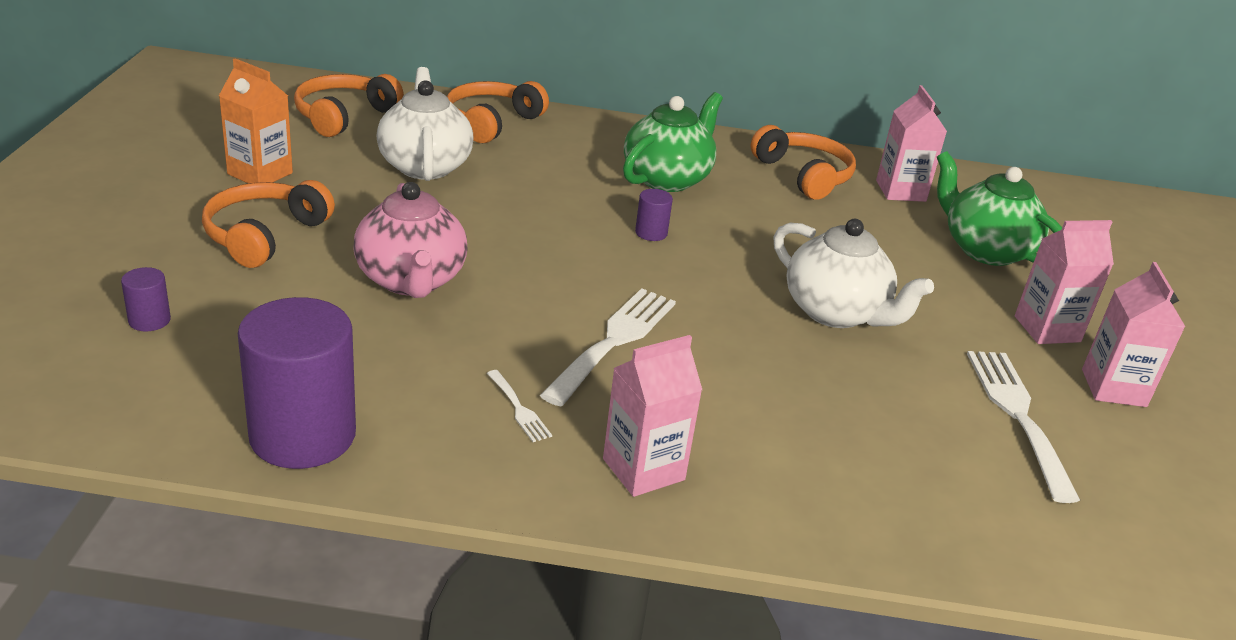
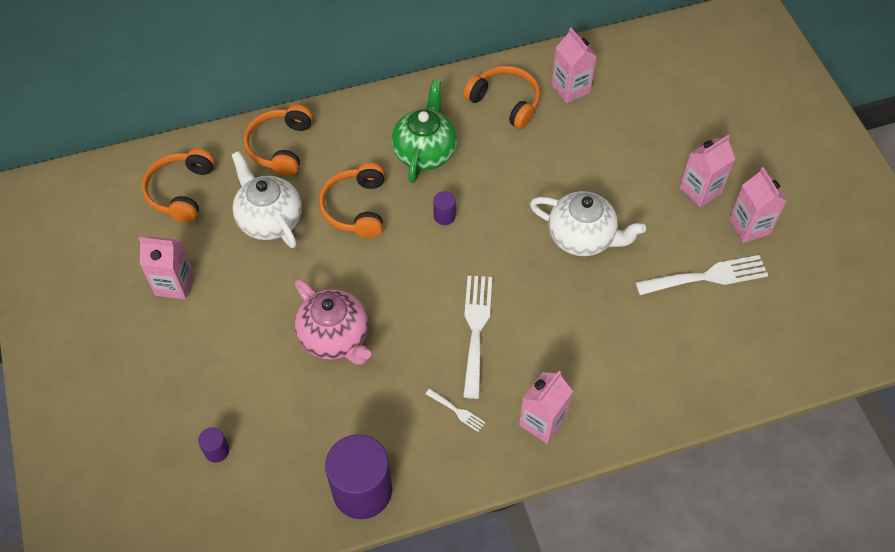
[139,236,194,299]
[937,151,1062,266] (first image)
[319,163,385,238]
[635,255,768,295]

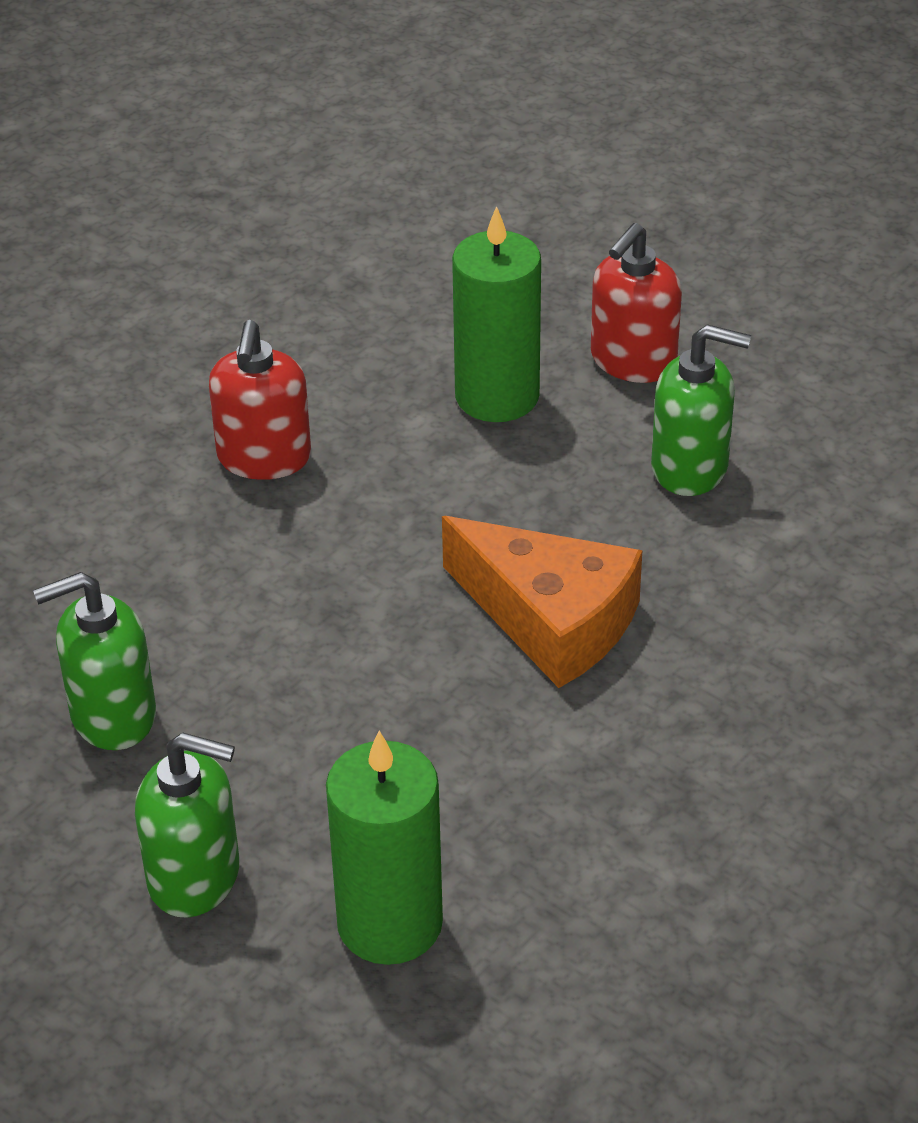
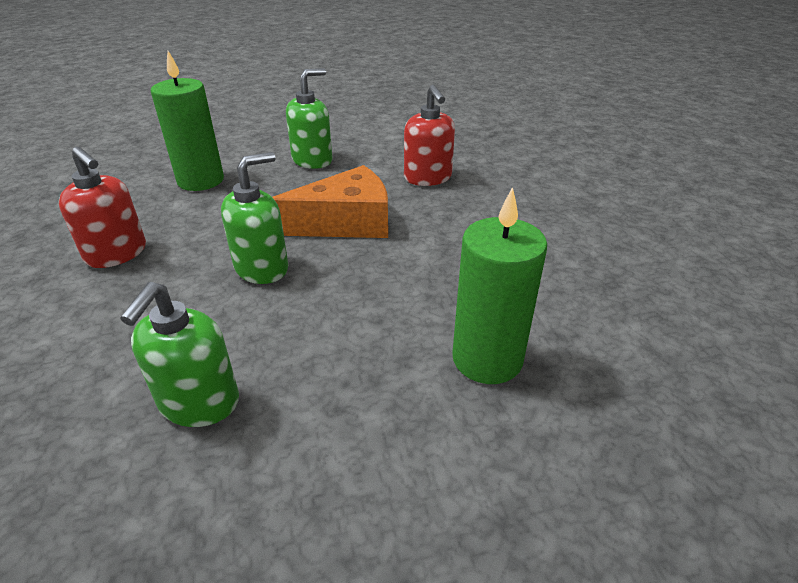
[404,85,455,186]
[221,152,289,284]

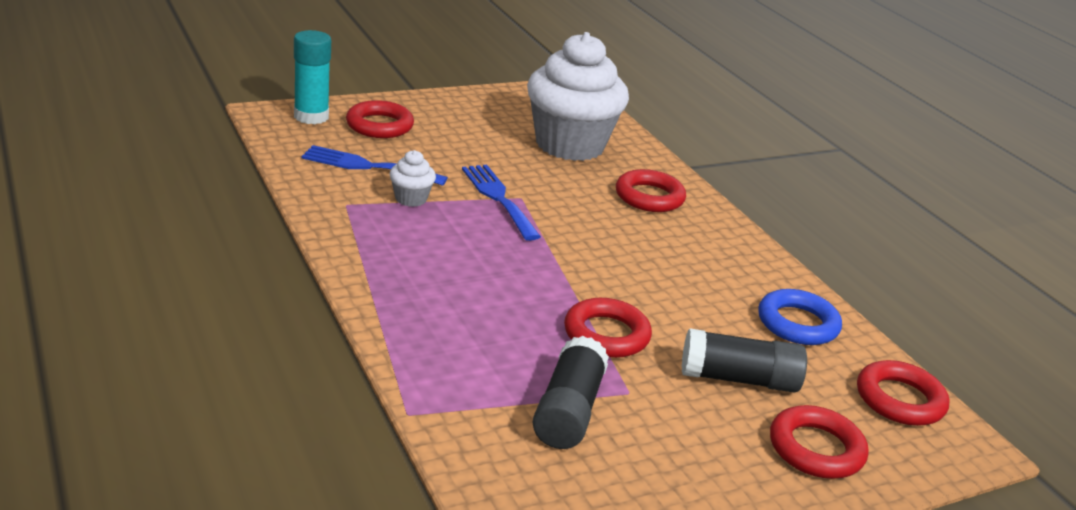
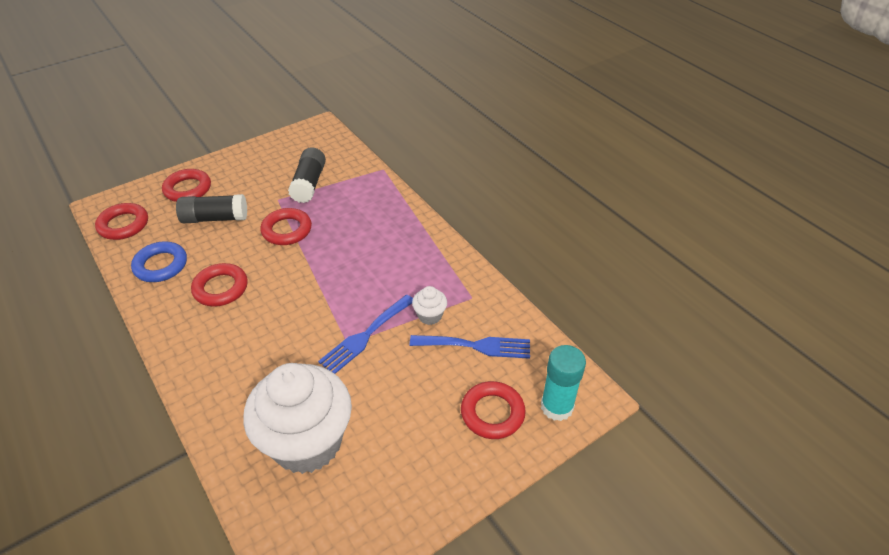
[318,295,413,374]
[191,263,248,307]

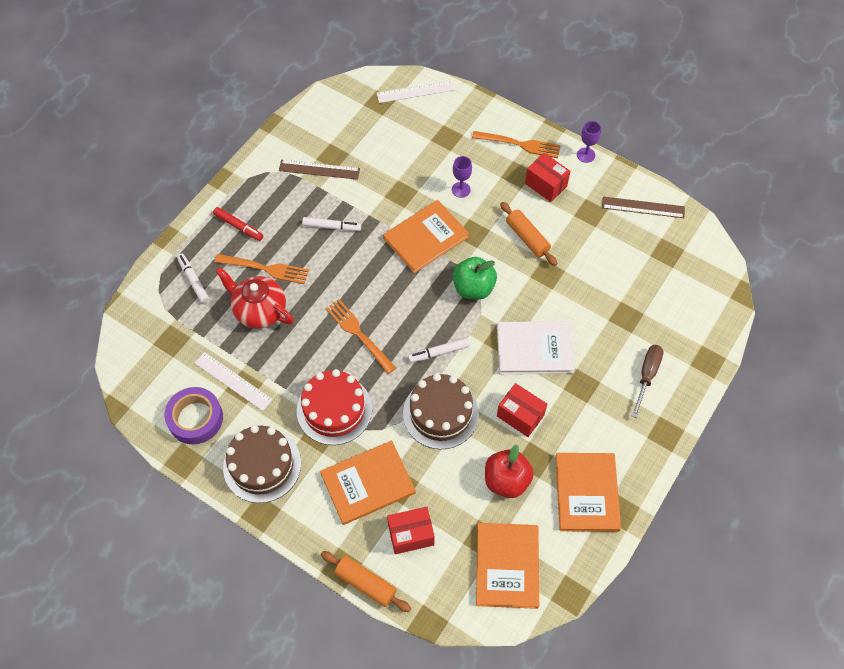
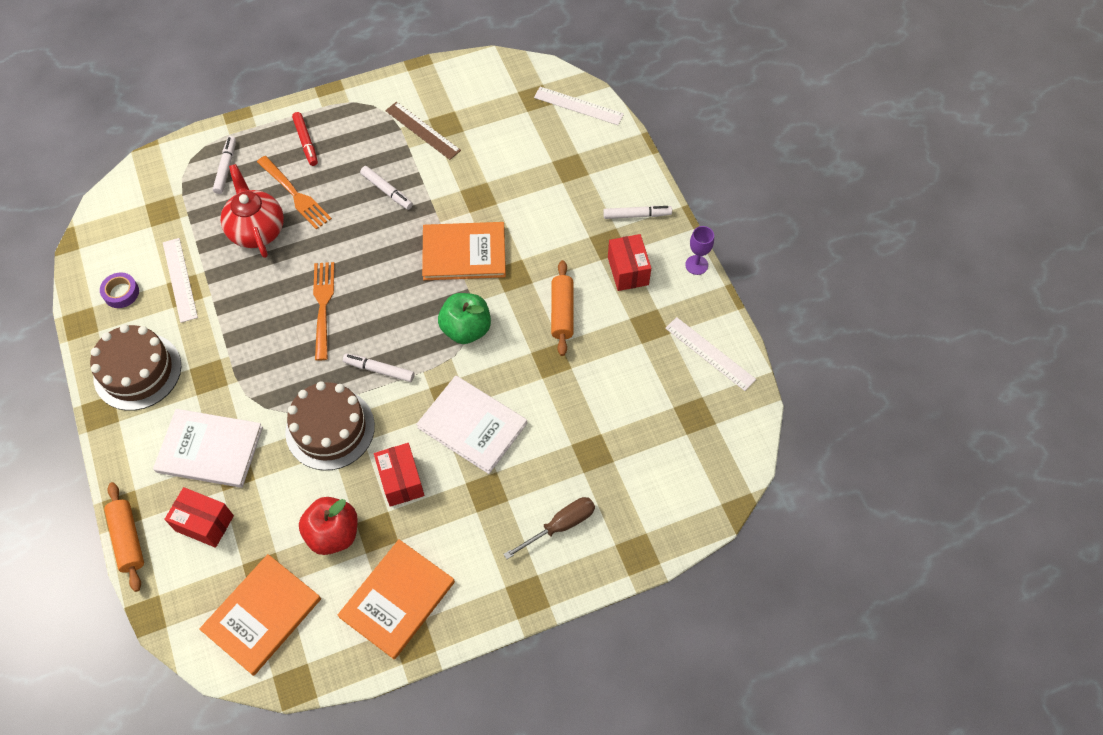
[603,206,672,219]
[452,156,472,198] (first image)
[665,317,756,391]
[297,369,372,445] (first image)
[100,272,139,308]
[153,409,263,488]

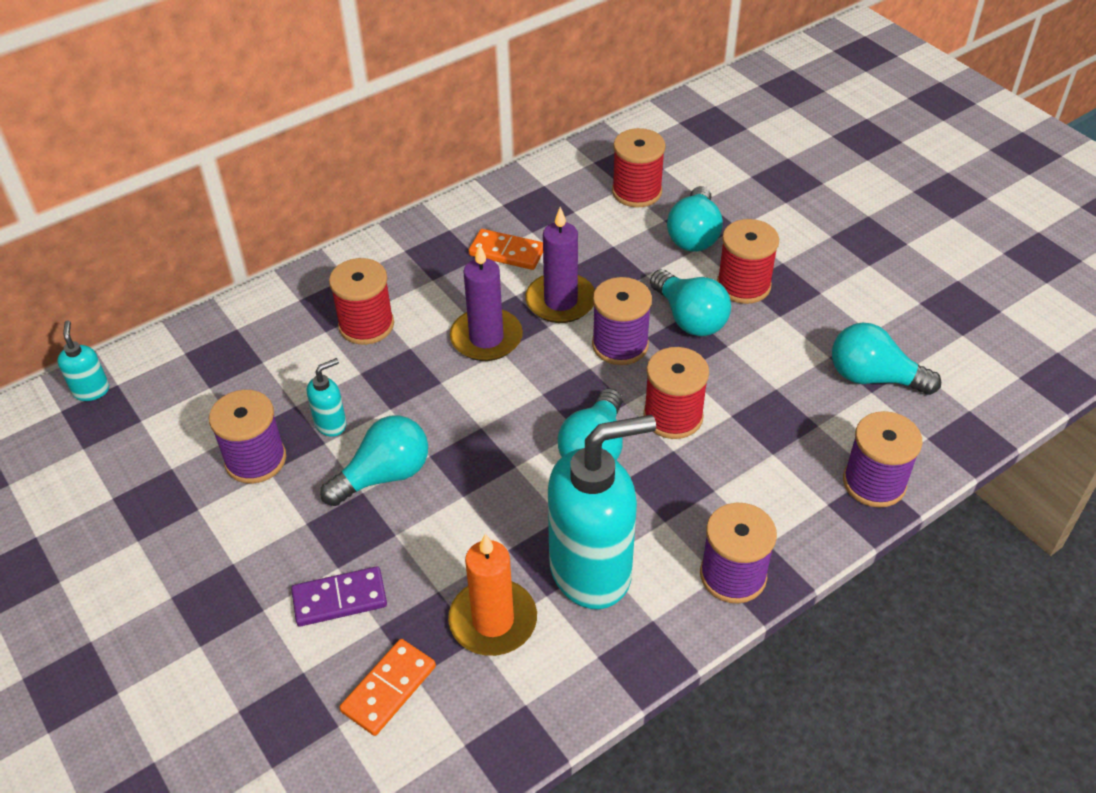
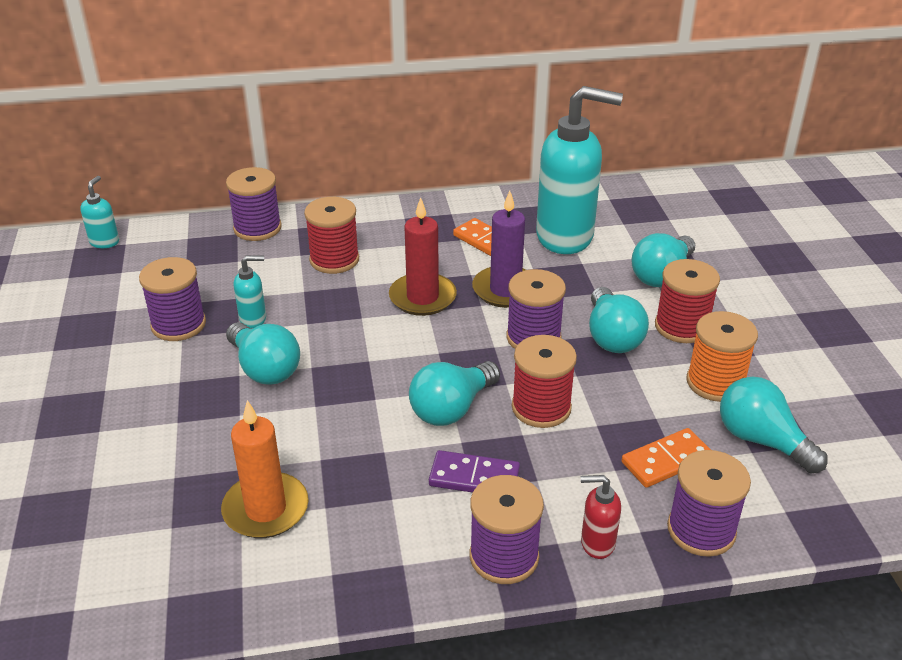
[612,128,666,208] (first image)
[389,197,457,316]
[226,322,300,384]
[536,86,623,254]
[429,450,520,493]
[621,428,711,488]
[226,167,282,241]
[687,311,758,402]
[581,475,621,559]

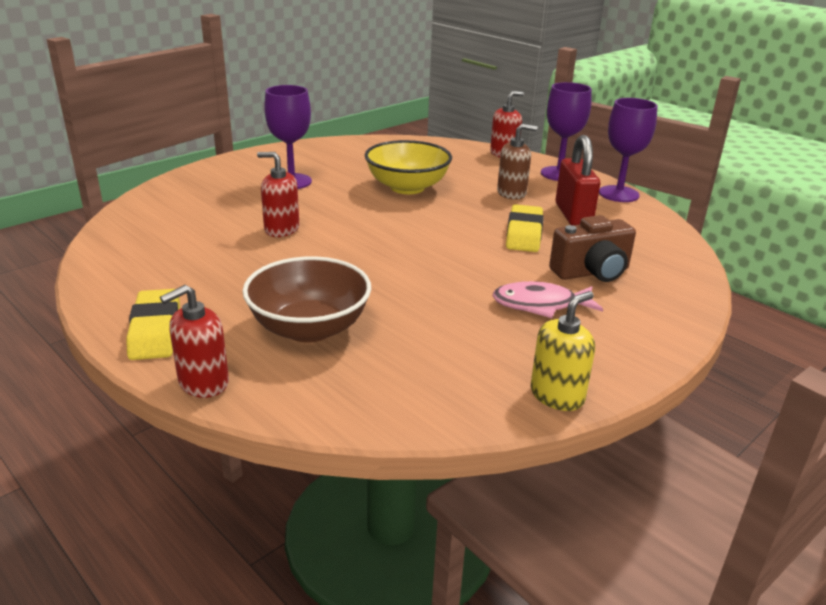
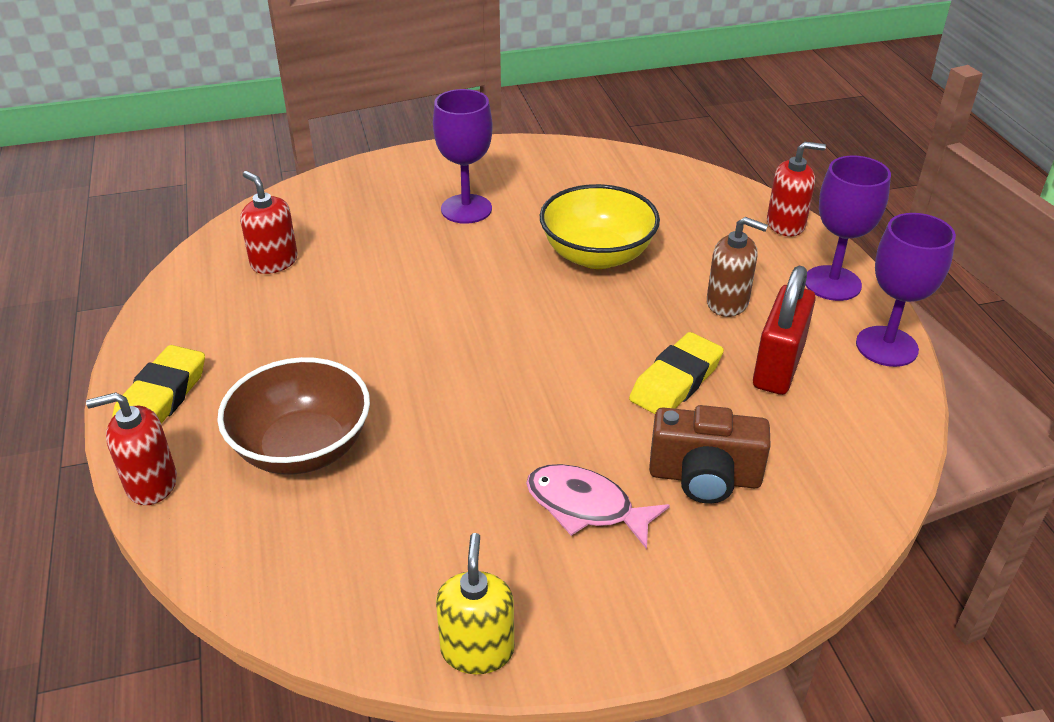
[240,171,298,274]
[436,533,514,674]

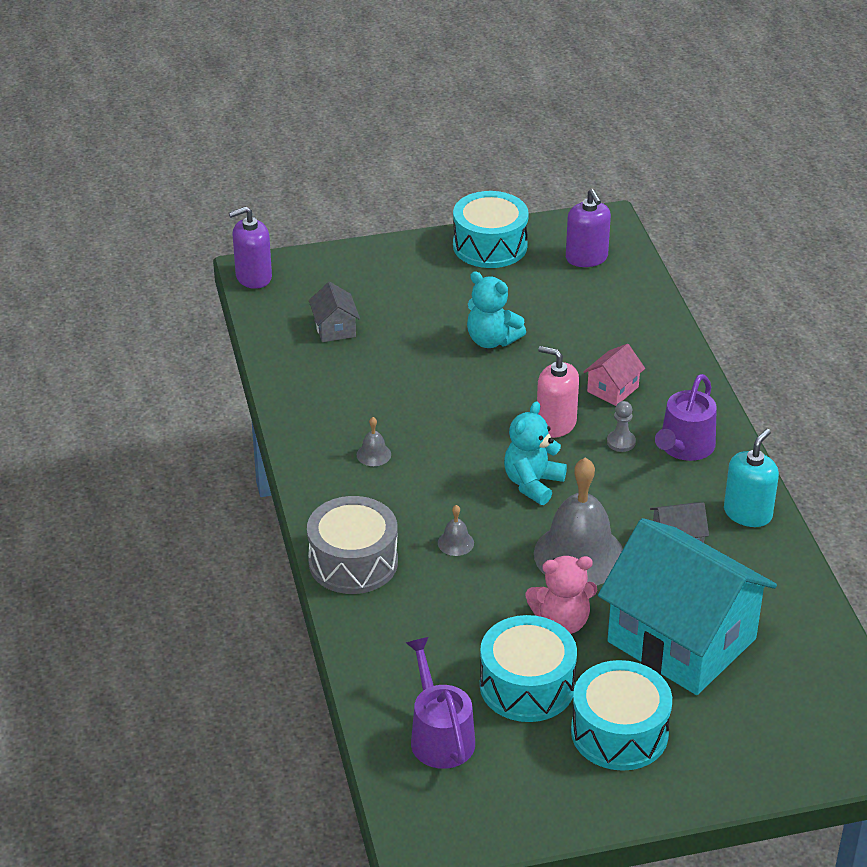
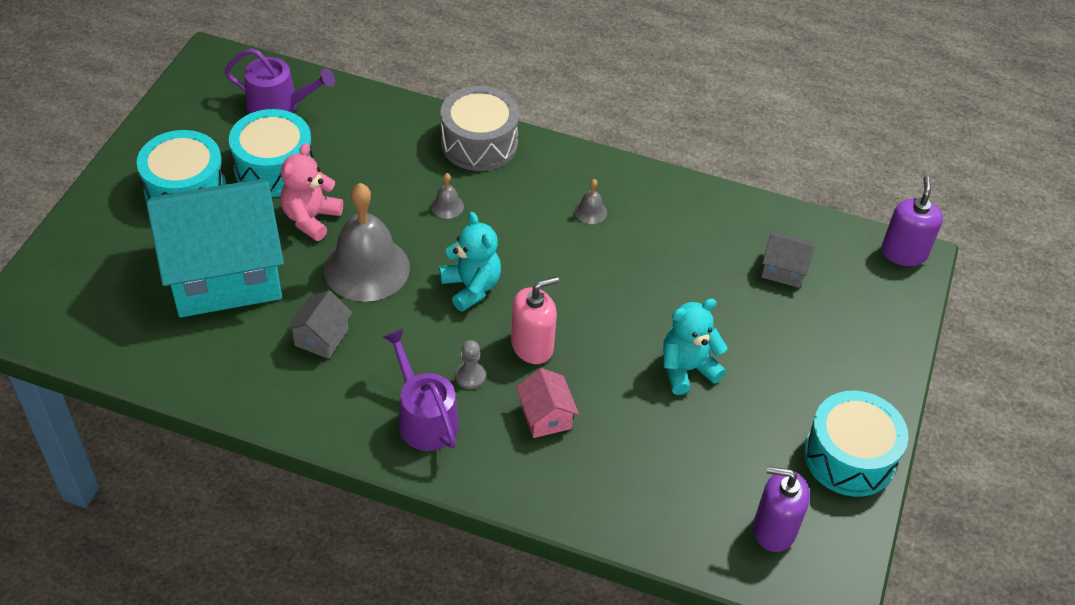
[724,429,779,527] (first image)

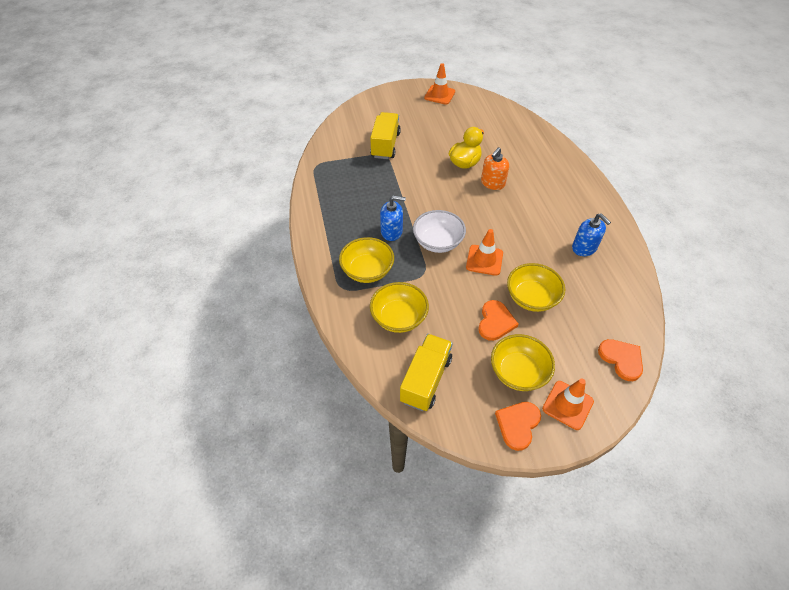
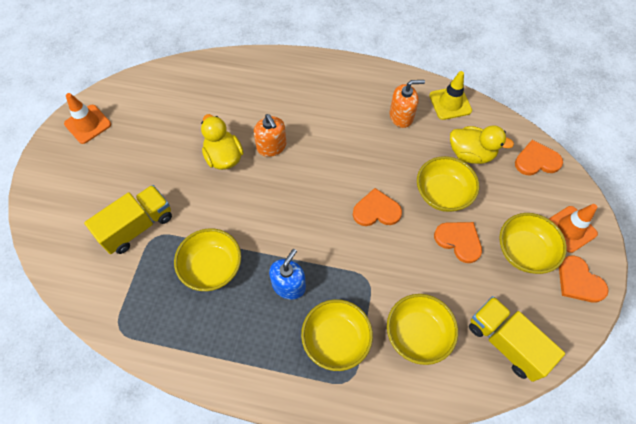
[84,185,172,254]
[413,210,466,253] (first image)
[390,80,425,128]
[353,188,402,226]
[429,71,472,120]
[450,125,514,164]
[174,228,241,291]

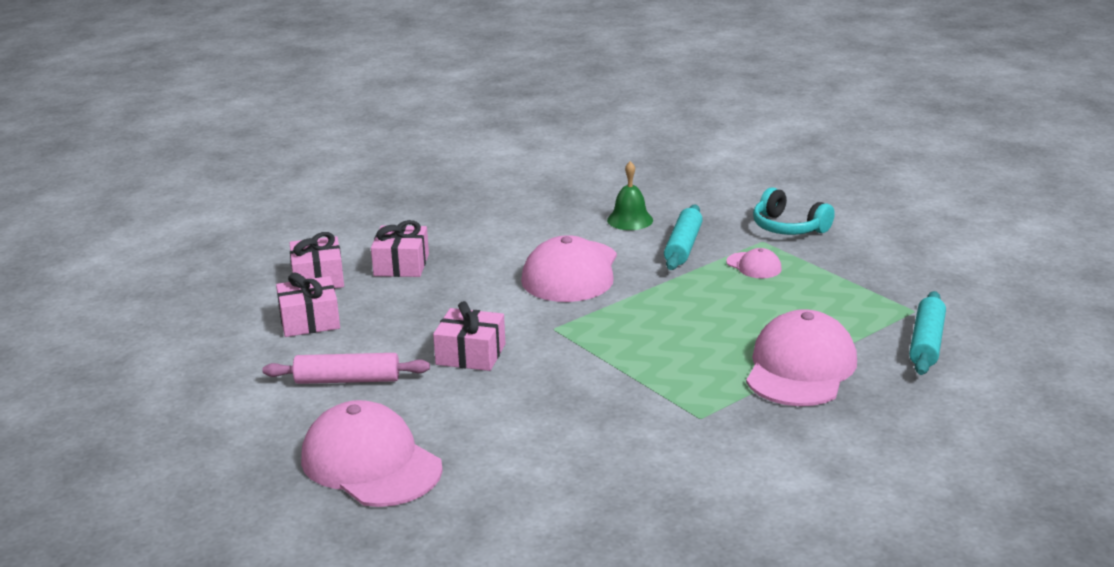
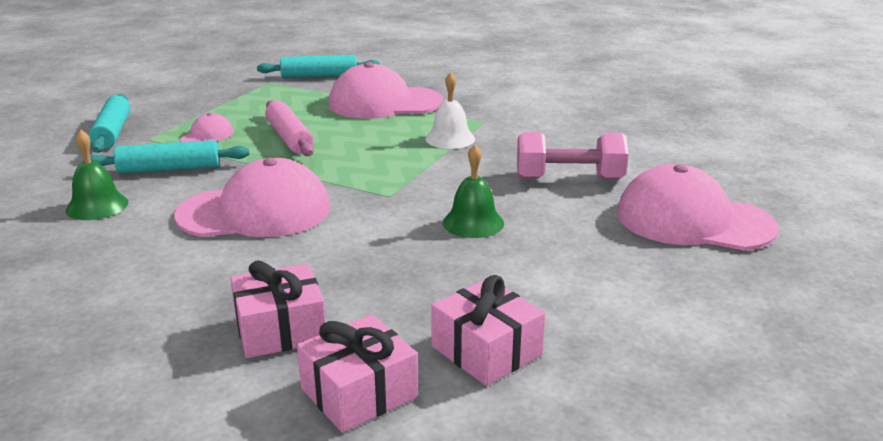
[88,94,130,153]
[443,144,504,238]
[265,100,314,156]
[617,164,779,251]
[425,72,475,149]
[517,132,629,180]

